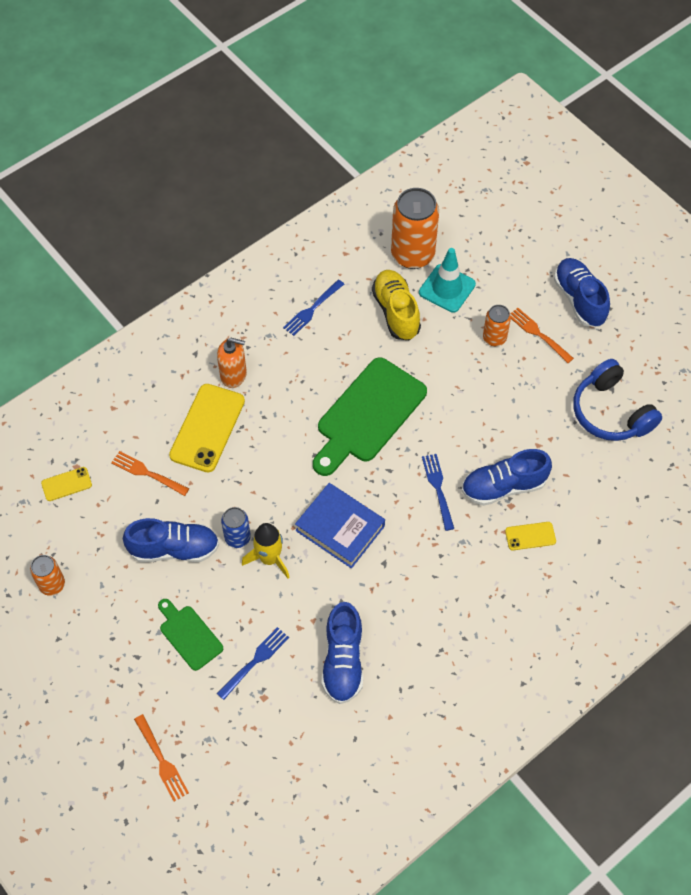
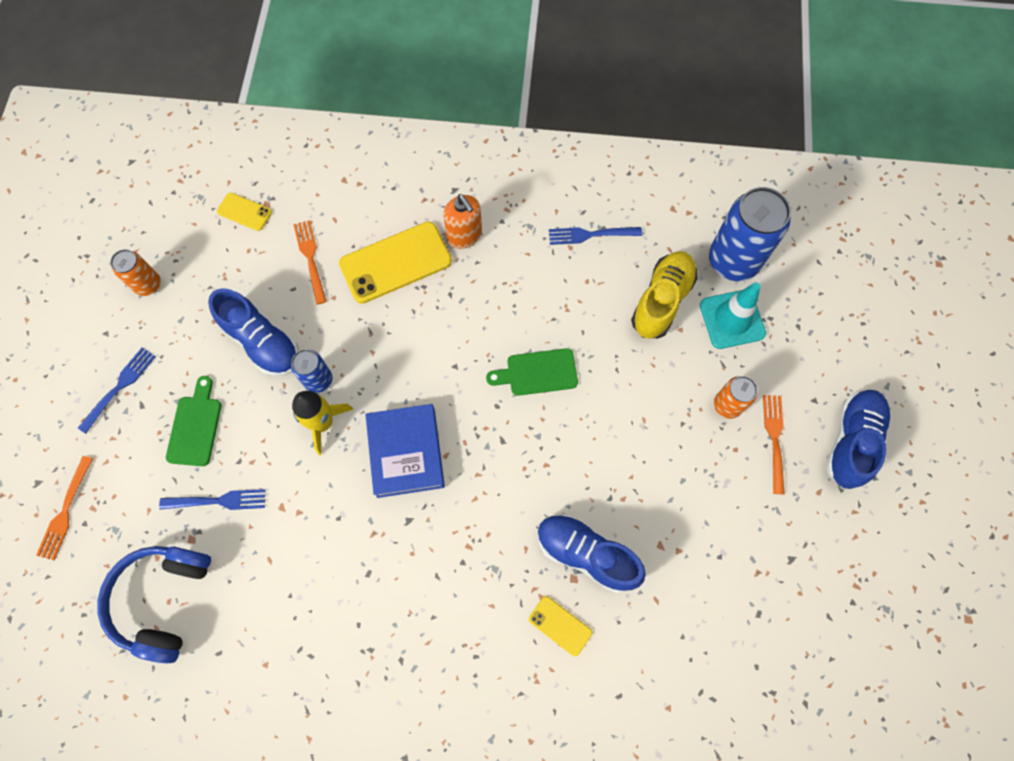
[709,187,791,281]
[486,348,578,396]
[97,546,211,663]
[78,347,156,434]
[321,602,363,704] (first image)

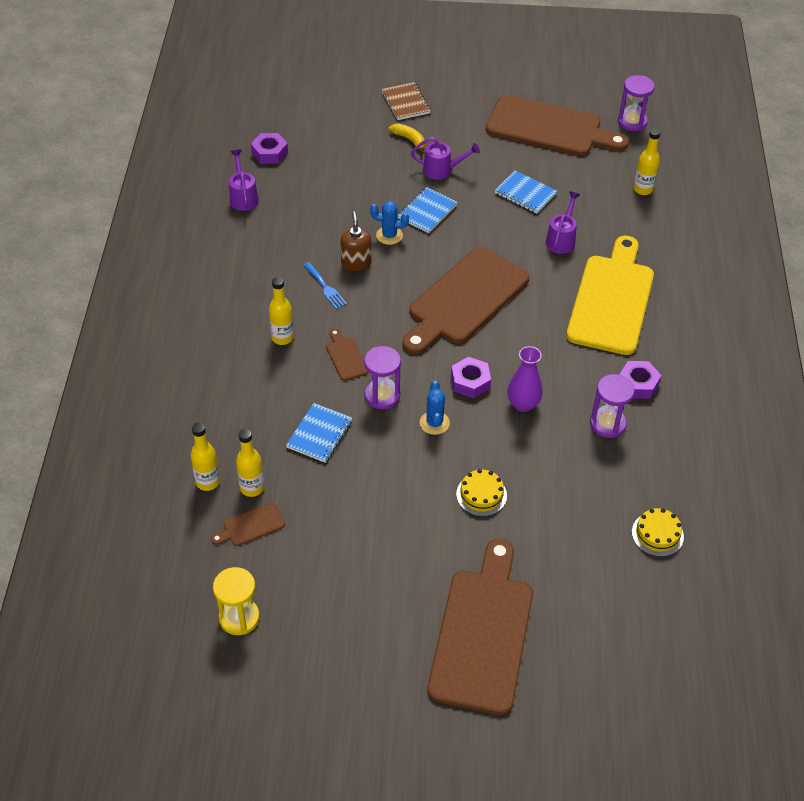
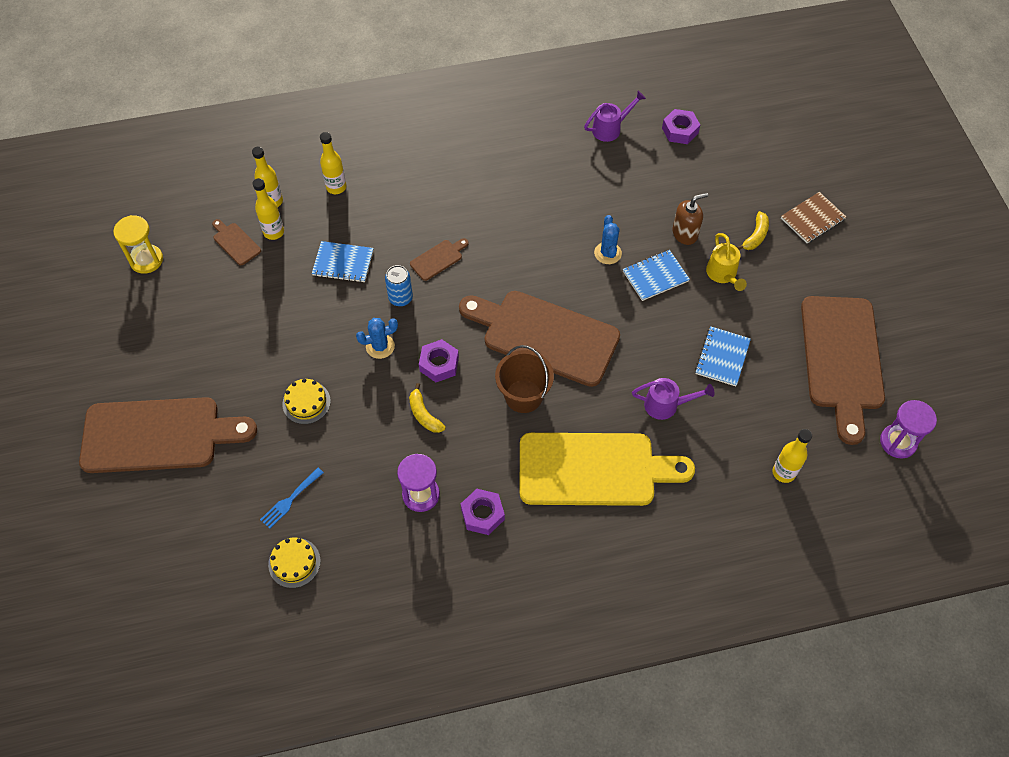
[706,233,747,291]
[623,250,690,301]
[672,193,708,245]
[260,468,324,529]
[320,132,346,194]
[385,265,413,306]
[409,383,446,433]
[495,345,554,413]

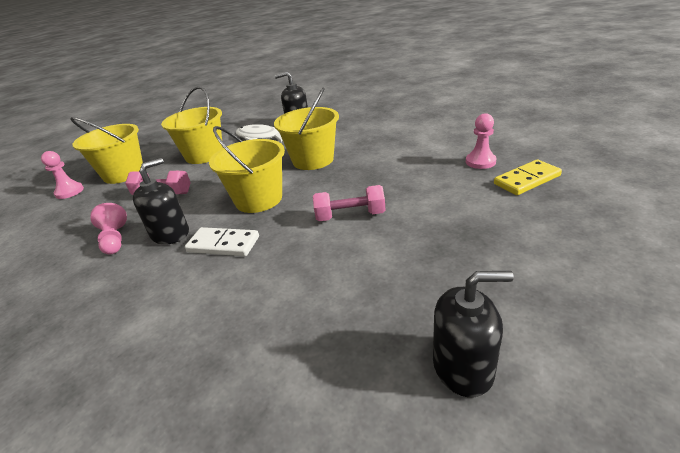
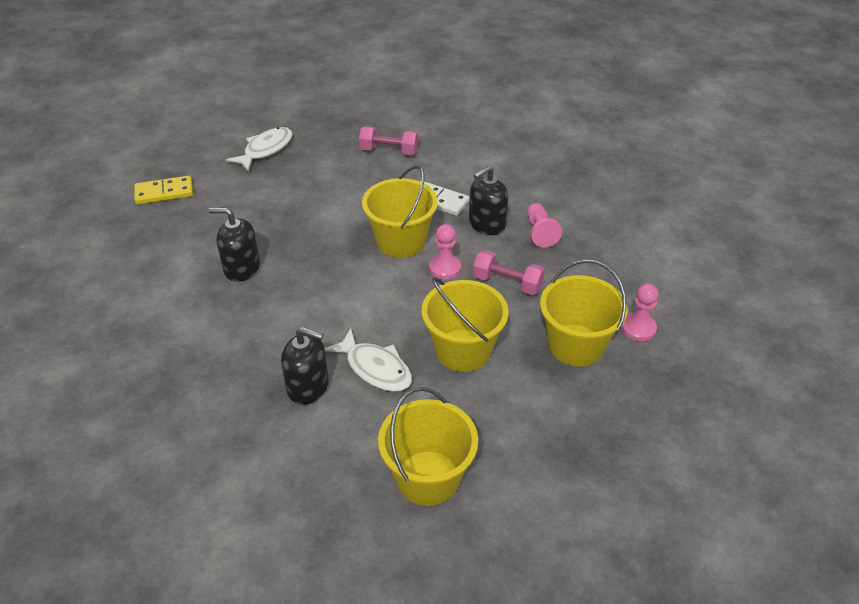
[378,387,478,506]
[429,224,461,279]
[359,126,418,155]
[209,208,260,282]
[226,127,293,172]

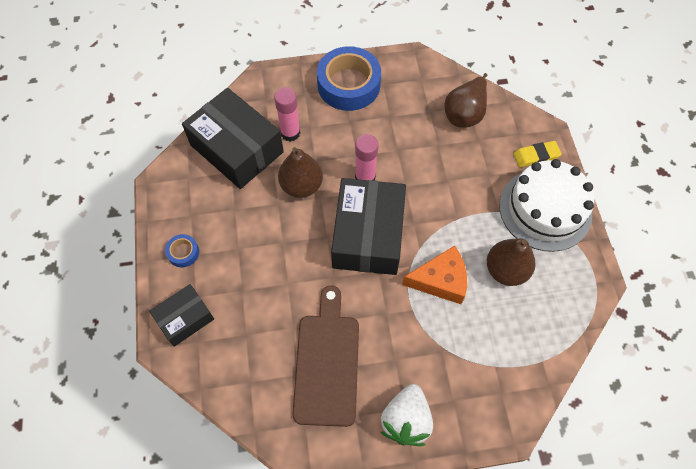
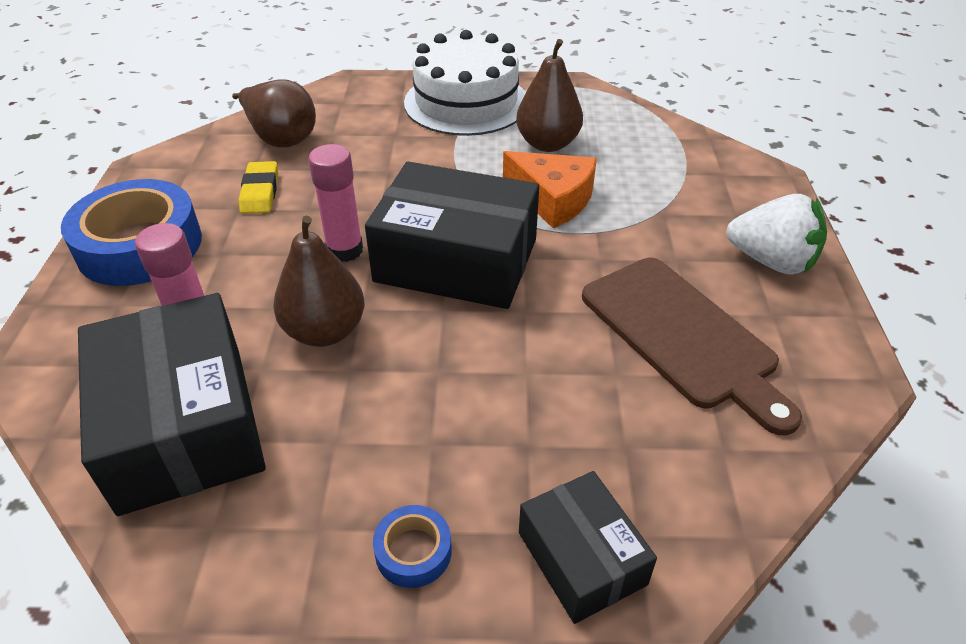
[78,293,266,516]
[239,161,278,214]
[503,151,597,228]
[582,258,802,435]

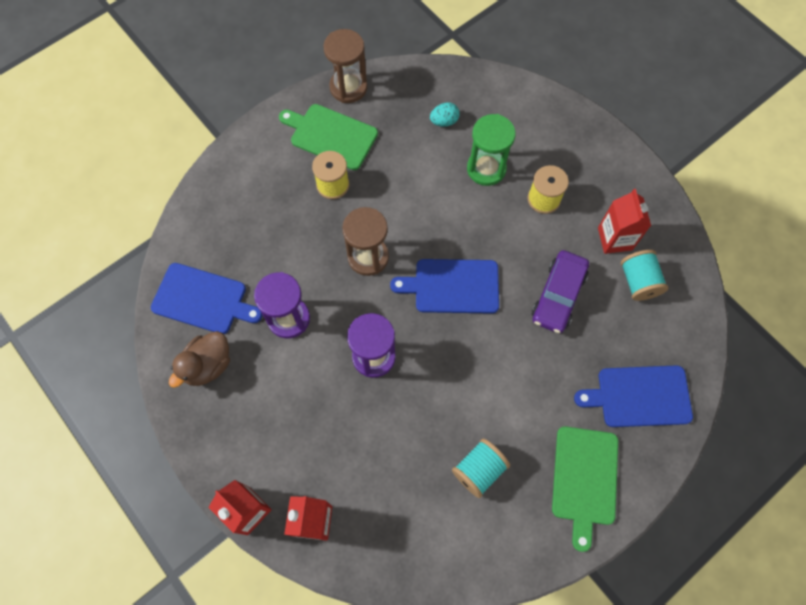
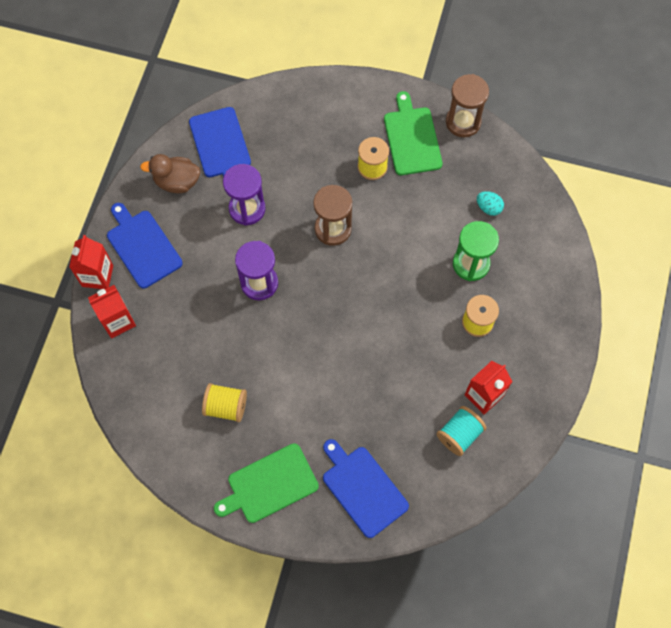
[532,250,589,333] (first image)
[107,203,183,289]
[202,383,247,422]

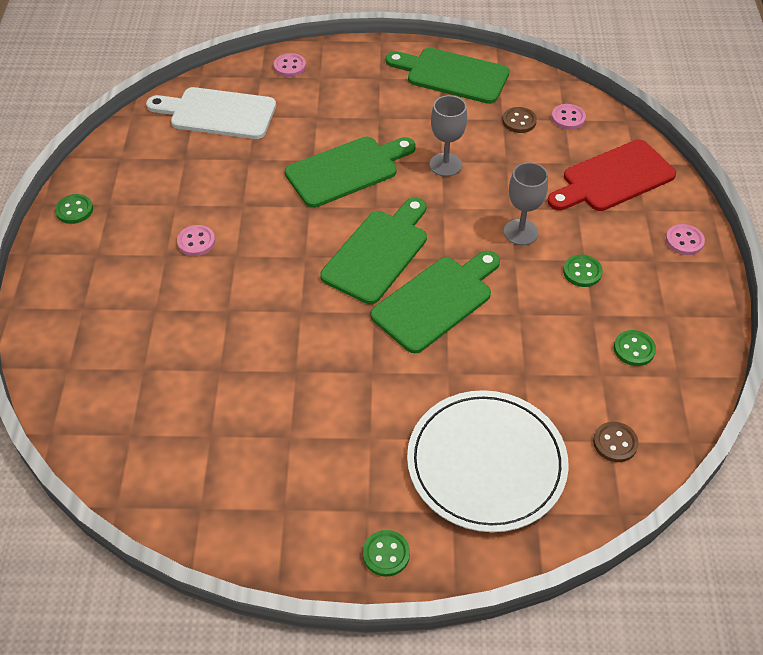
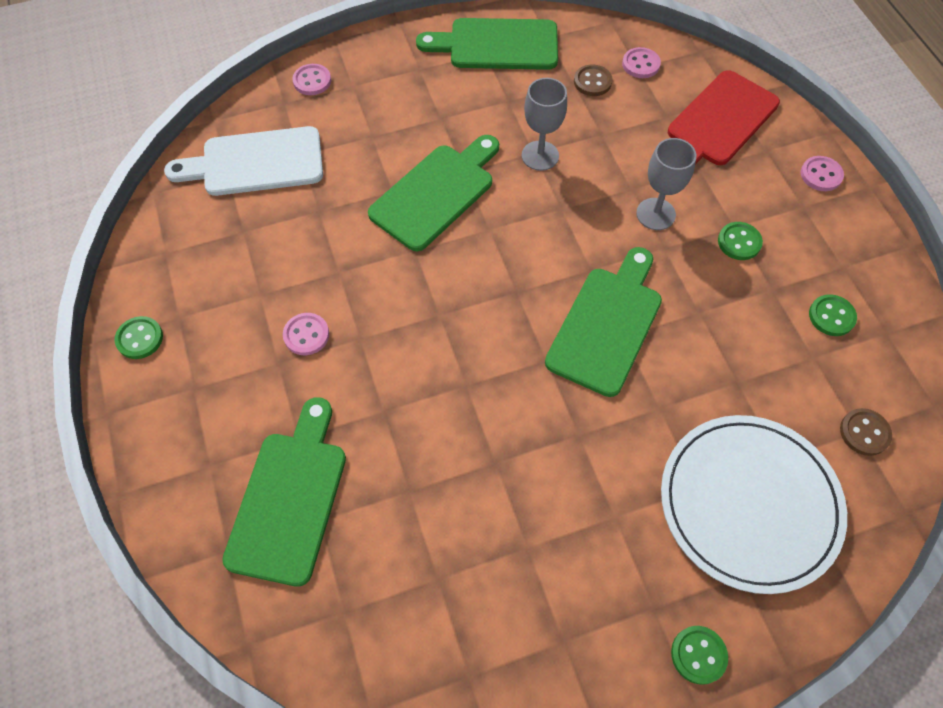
[222,397,346,587]

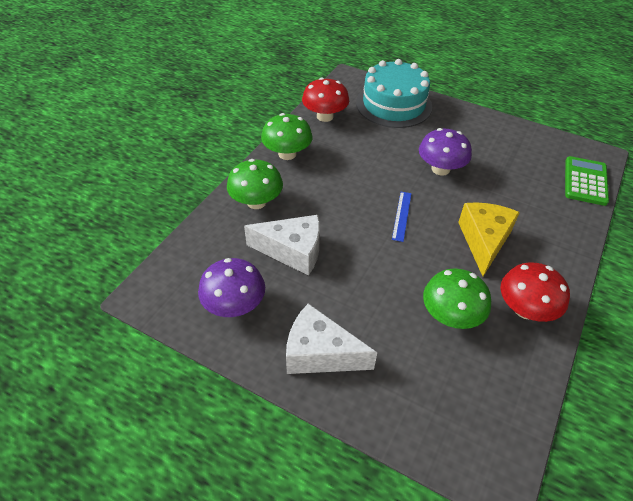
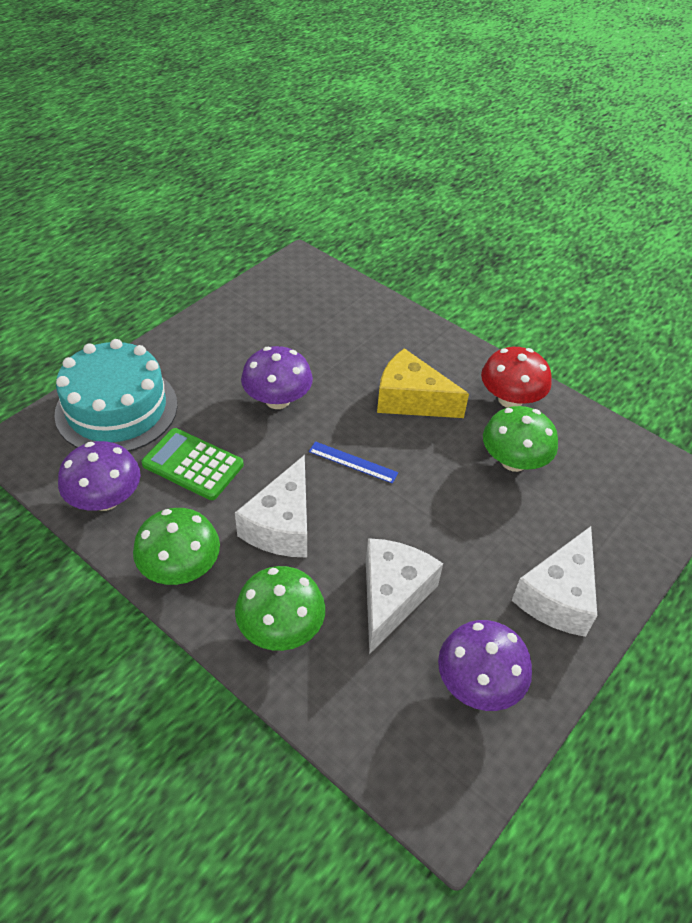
[58,441,141,511]
[141,428,244,500]
[235,455,307,557]

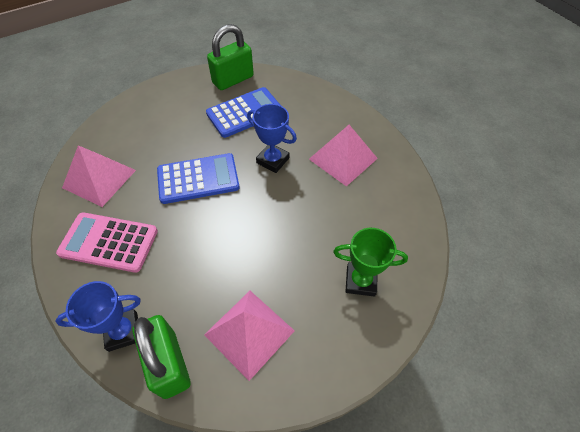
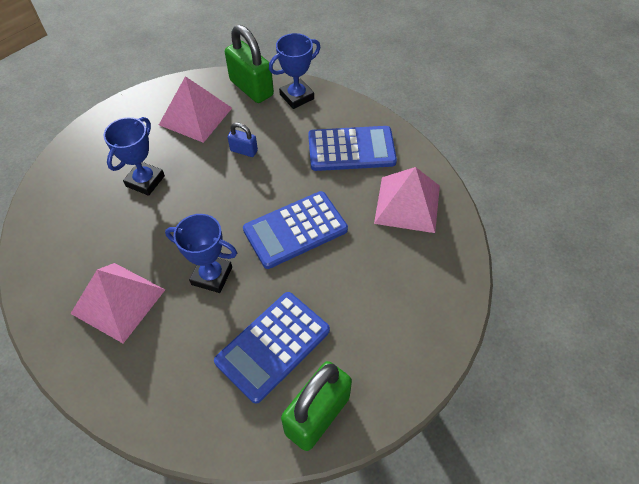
[308,126,397,171]
[333,228,408,297] (first image)
[104,117,165,196]
[228,123,258,157]

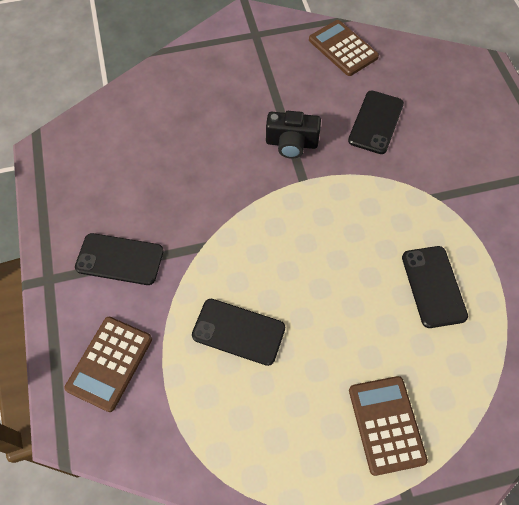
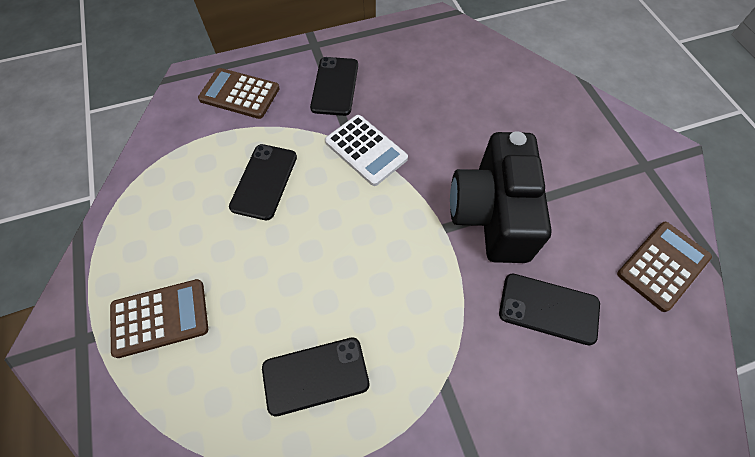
[450,131,552,263]
[325,115,408,186]

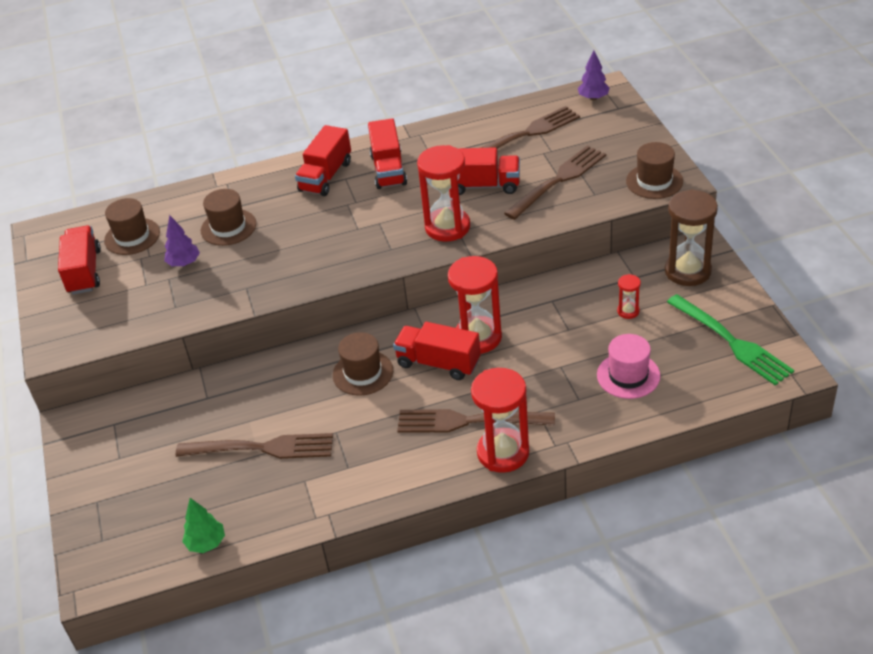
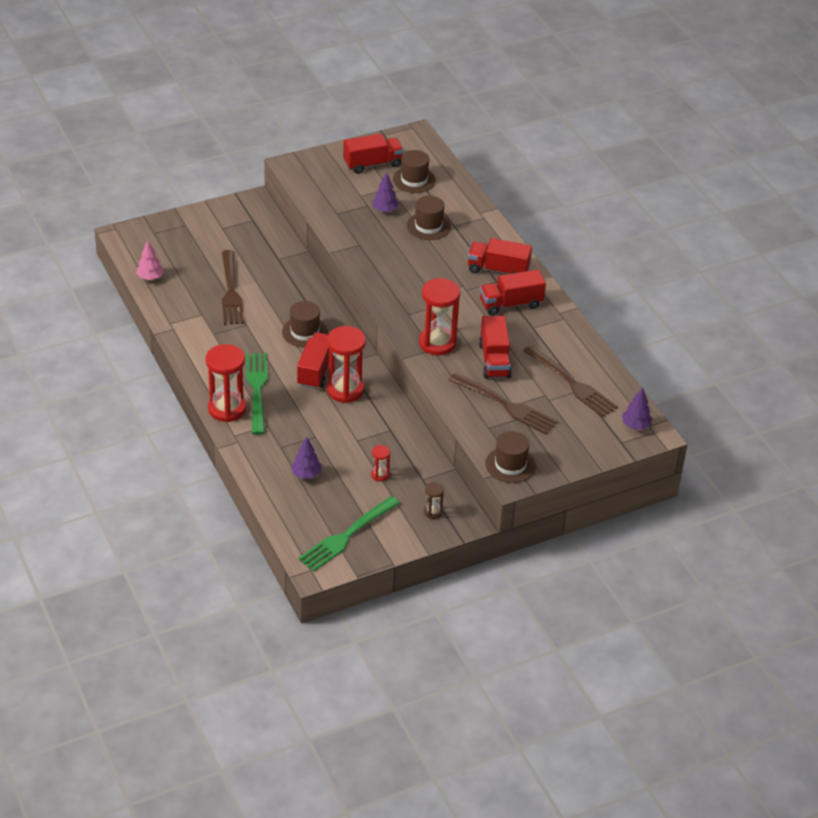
[424,482,444,519]
[291,437,322,479]
[246,353,268,435]
[136,240,164,280]

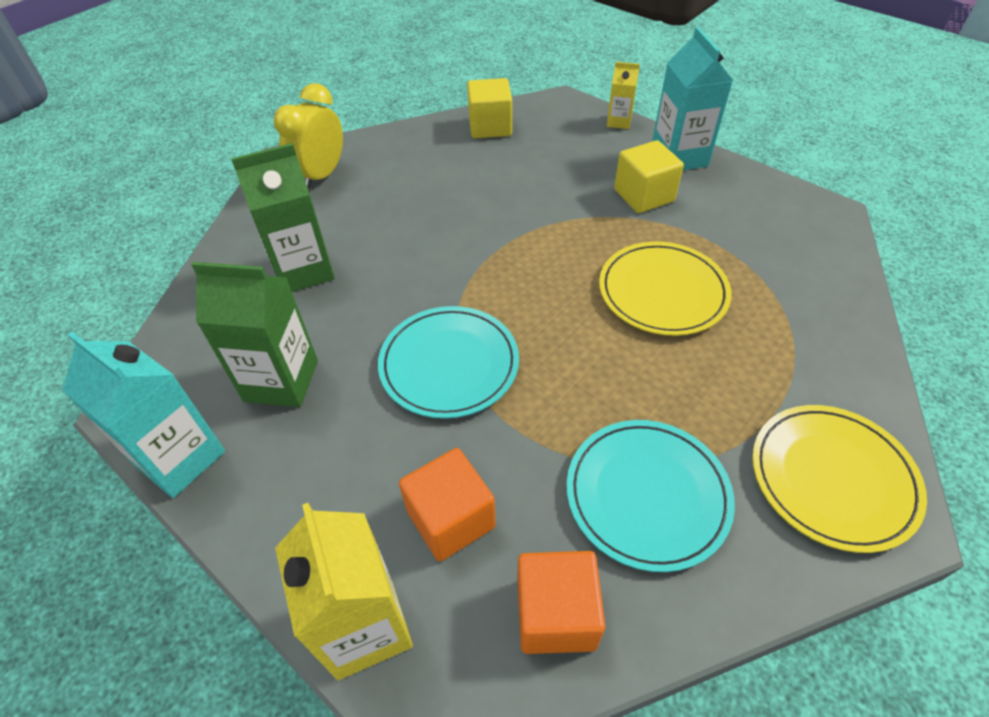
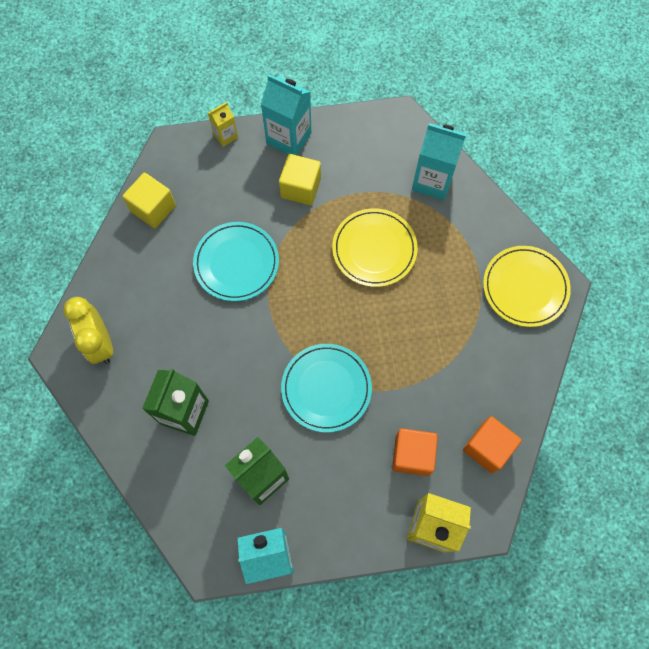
[193,222,279,301]
[412,123,466,200]

